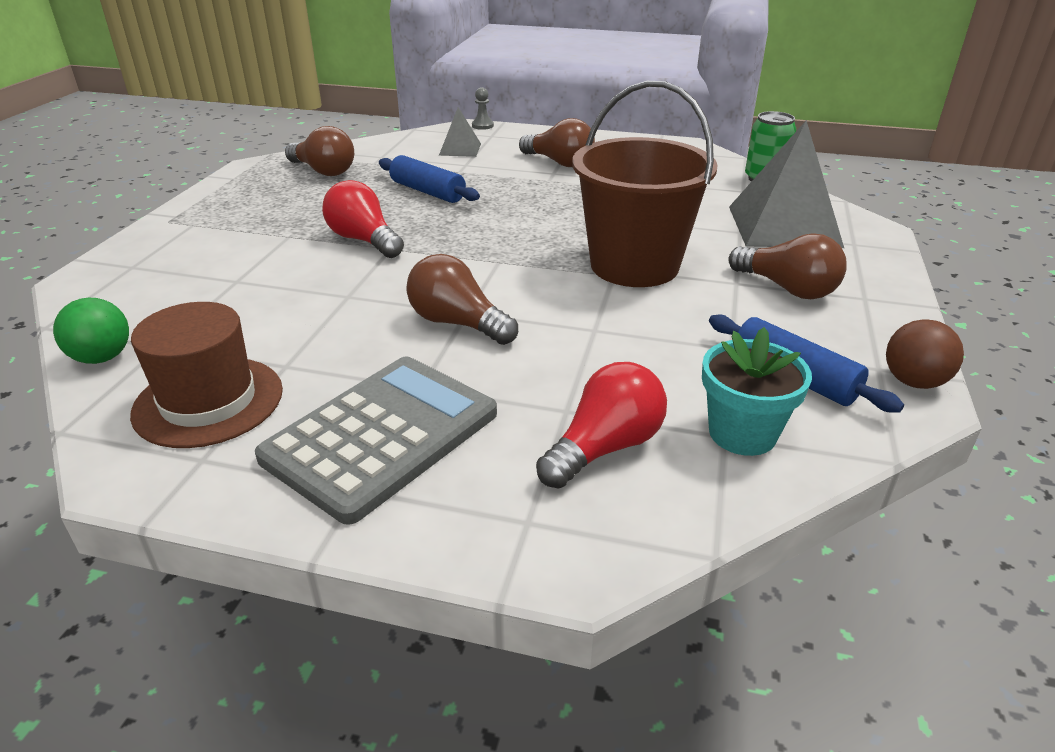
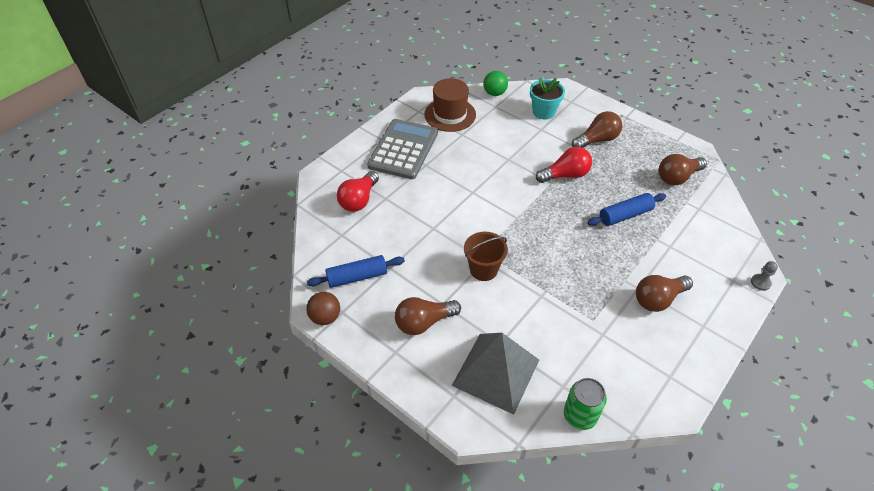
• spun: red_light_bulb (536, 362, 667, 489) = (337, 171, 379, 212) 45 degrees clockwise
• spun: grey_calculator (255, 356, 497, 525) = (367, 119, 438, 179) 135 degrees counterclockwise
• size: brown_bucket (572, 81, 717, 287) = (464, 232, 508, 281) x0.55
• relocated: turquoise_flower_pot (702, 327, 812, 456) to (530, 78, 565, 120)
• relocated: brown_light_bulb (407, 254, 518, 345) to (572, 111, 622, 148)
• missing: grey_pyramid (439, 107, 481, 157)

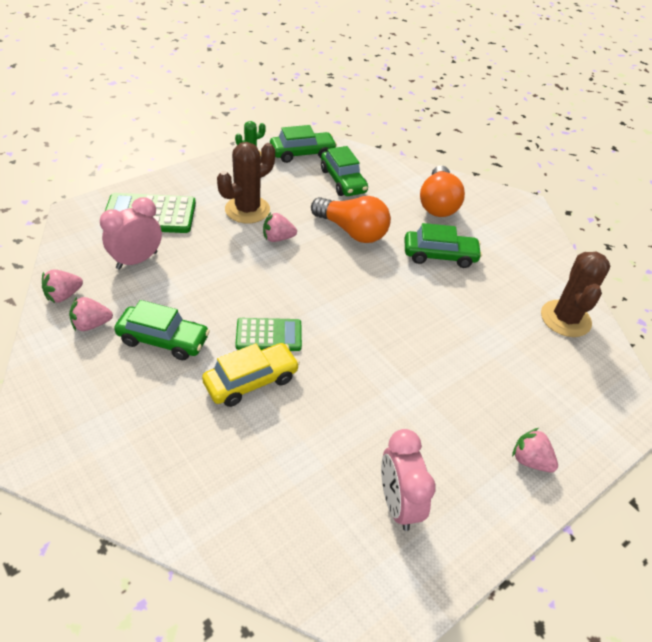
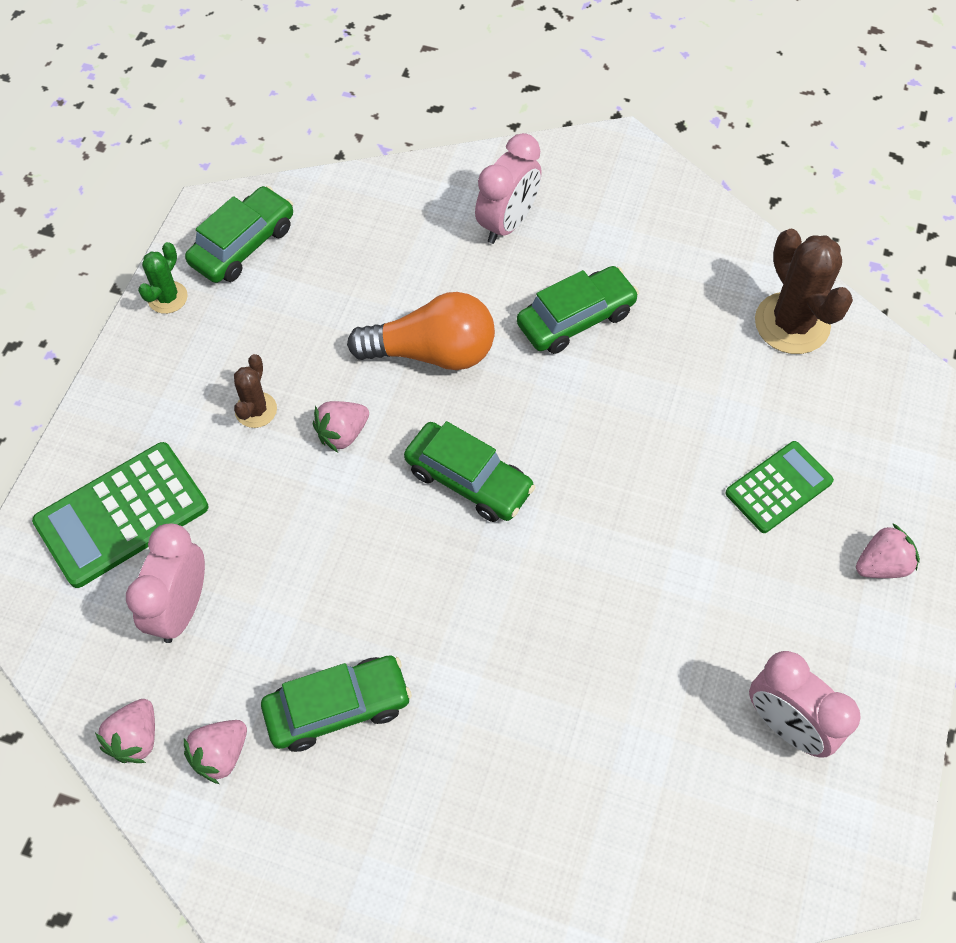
• size: brown_cactus (217, 142, 275, 223) = (234, 354, 277, 428) x0.54
• relocated: green_car (321, 146, 368, 196) to (404, 421, 535, 522)
• exchanged: orange_light_bulb (420, 166, 465, 217) to pink_clock (475, 133, 541, 244)
• relocated: green_calculator (235, 318, 302, 351) to (725, 441, 834, 533)
• spun: pink_strawberry (512, 428, 558, 472) = (856, 523, 920, 578) 150 degrees clockwise
• missing: yellow_car (202, 343, 300, 407)

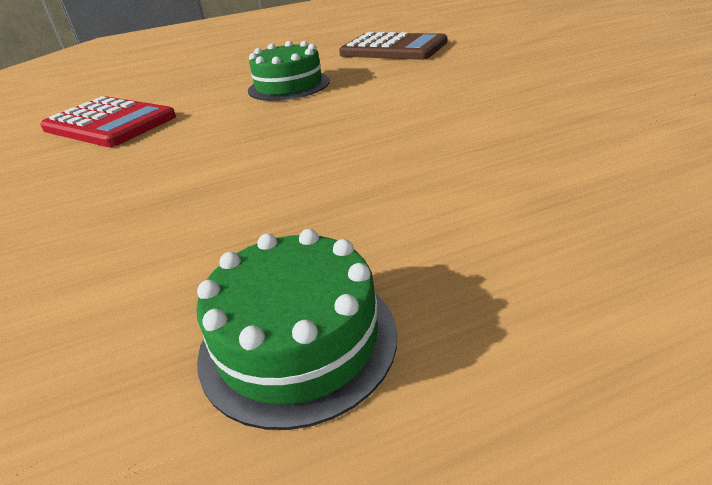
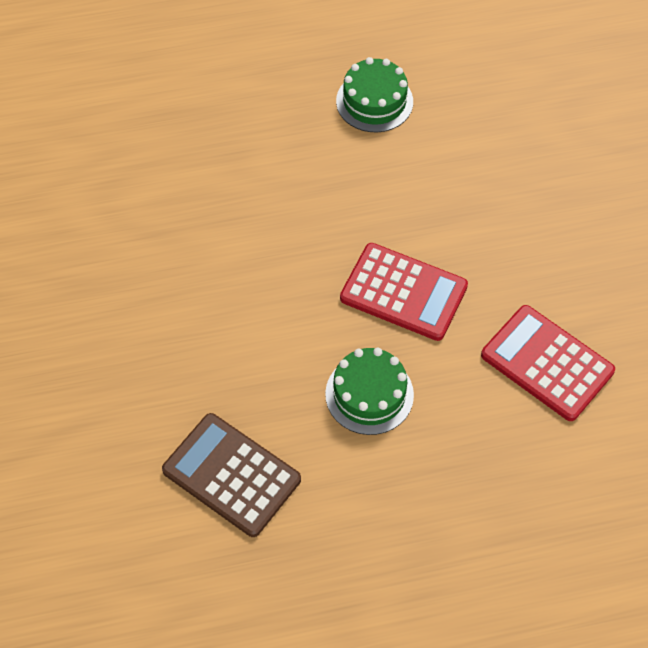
• appeared: red_calculator (340, 243, 468, 341)

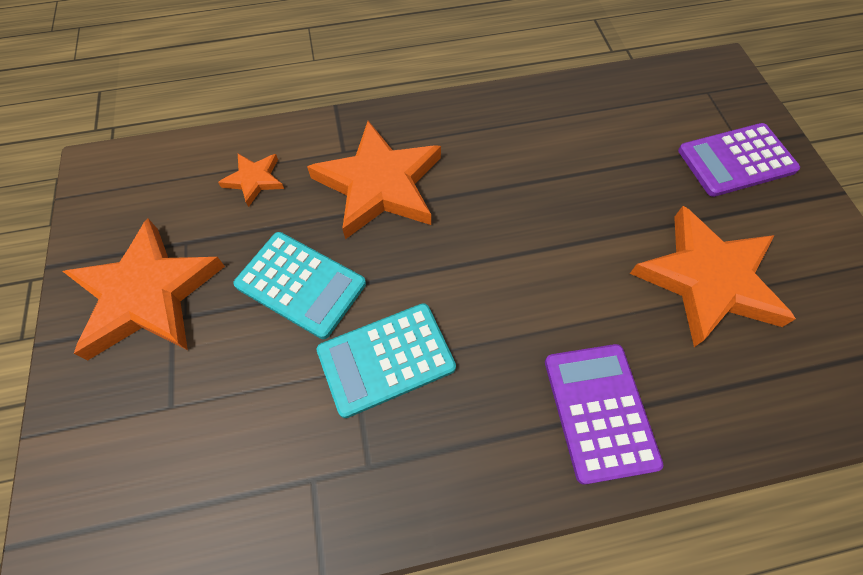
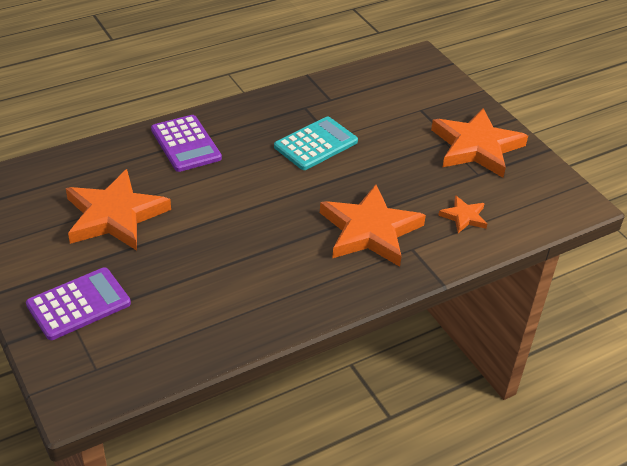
• missing: turquoise_calculator (233, 232, 366, 339)

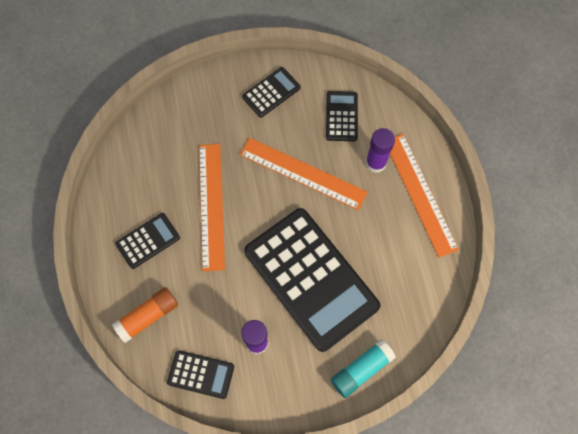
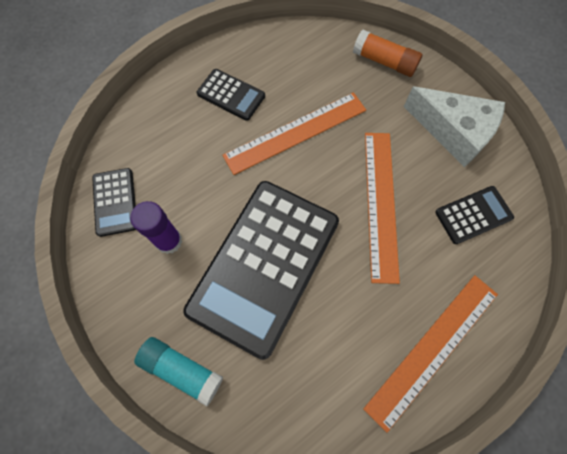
• relocated: orange_glue_stick (112, 287, 178, 343) to (353, 29, 422, 77)
• exchanged: black_calculator (242, 67, 301, 117) to white_cheese (404, 87, 505, 167)
• missing: purple_glue_stick (366, 128, 395, 173)

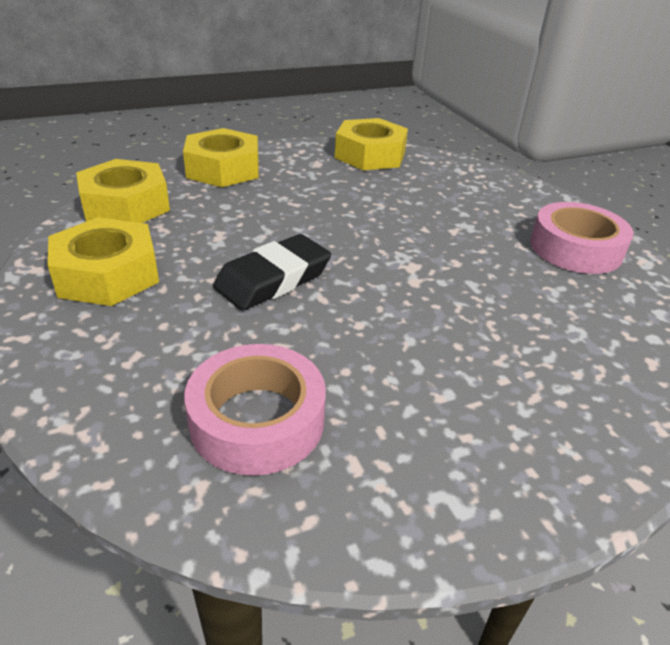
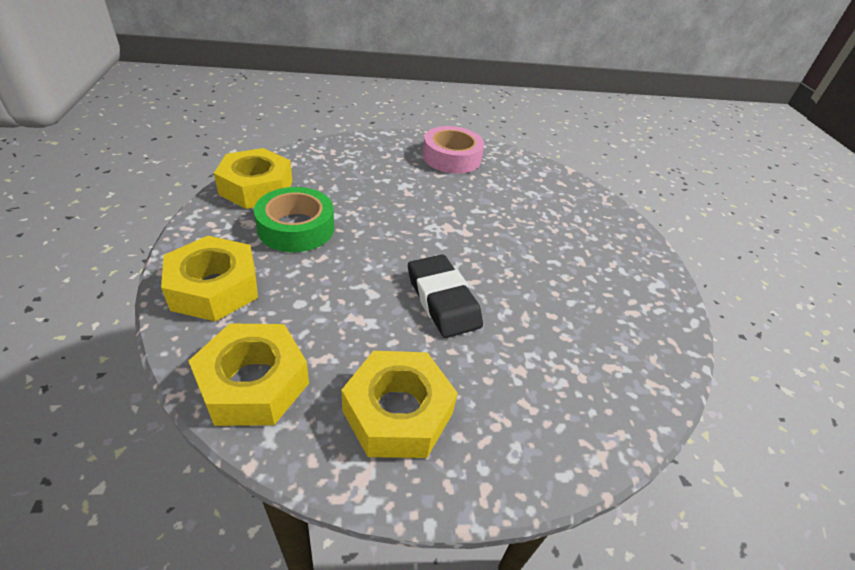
• appeared: green_tape (254, 187, 334, 252)
• missing: pink_tape (184, 344, 326, 476)

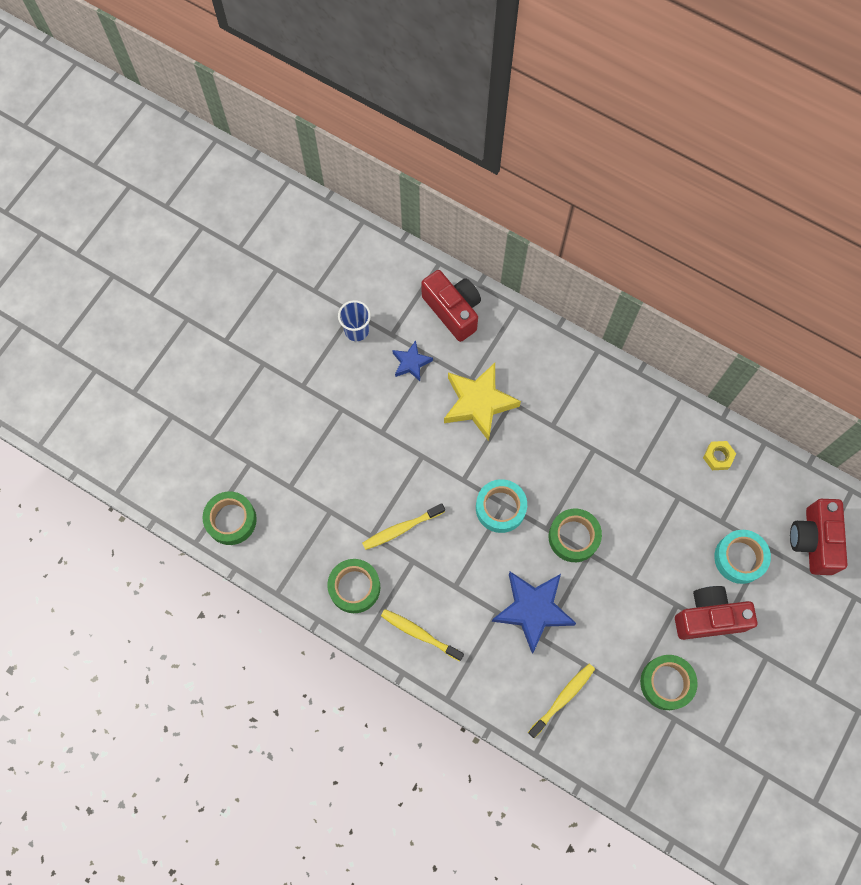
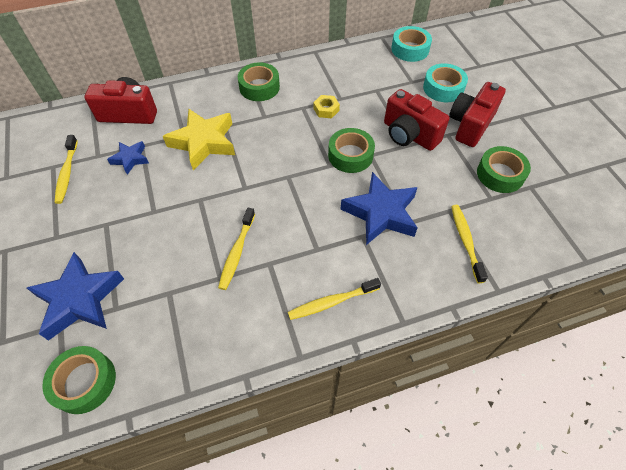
• appeared: blue_star (27, 252, 124, 341)
• exchanged: blue_cup (338, 300, 371, 341) to yellow_toothbrush (55, 135, 78, 204)
• relocated: green_tape (327, 559, 380, 613) to (238, 62, 280, 101)
• relocated: yellow_nut (703, 441, 736, 470) to (314, 95, 340, 118)
• relocated: red_camera (790, 499, 847, 575) to (384, 89, 449, 151)
• relocated: turquoise_tape (476, 479, 527, 533) to (391, 26, 432, 62)

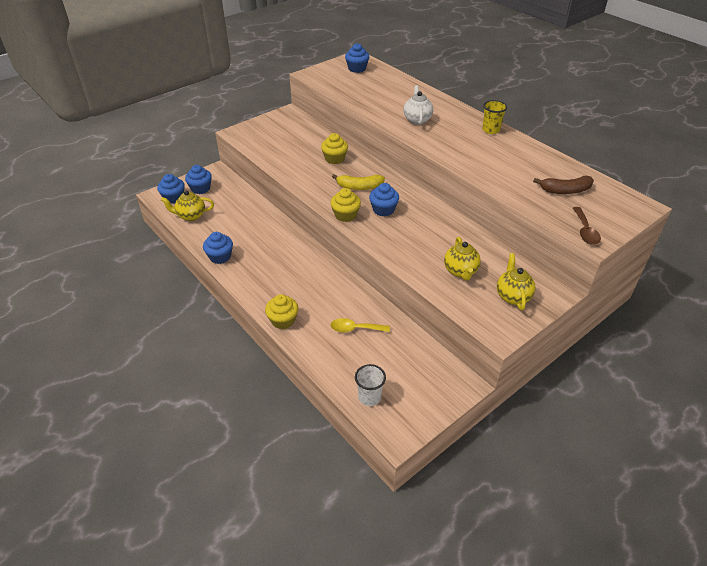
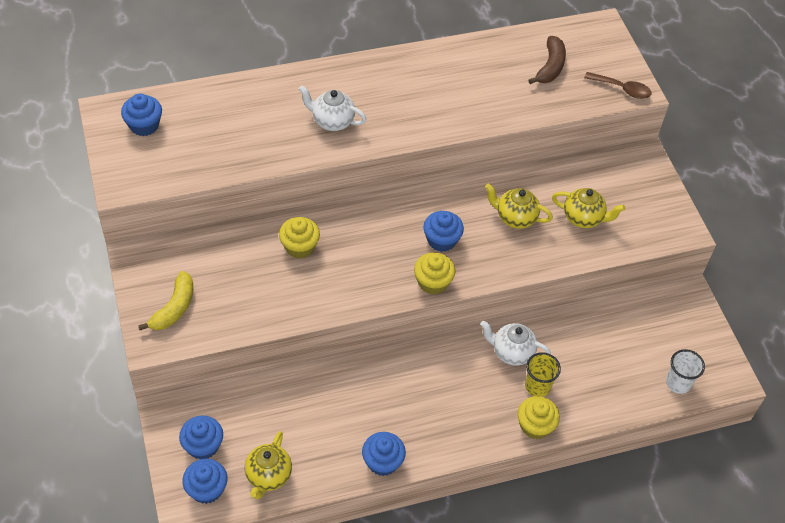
• relocated: yellow_banana (332, 174, 385, 190) to (138, 271, 193, 330)
• appeared: white_teapot (480, 321, 551, 366)
• relocated: yellow_teapot (497, 253, 536, 310) to (485, 184, 553, 229)
• relocated: yellow_cup (482, 100, 507, 134) to (525, 352, 561, 397)
• missing: yellow_spoon (330, 318, 390, 332)

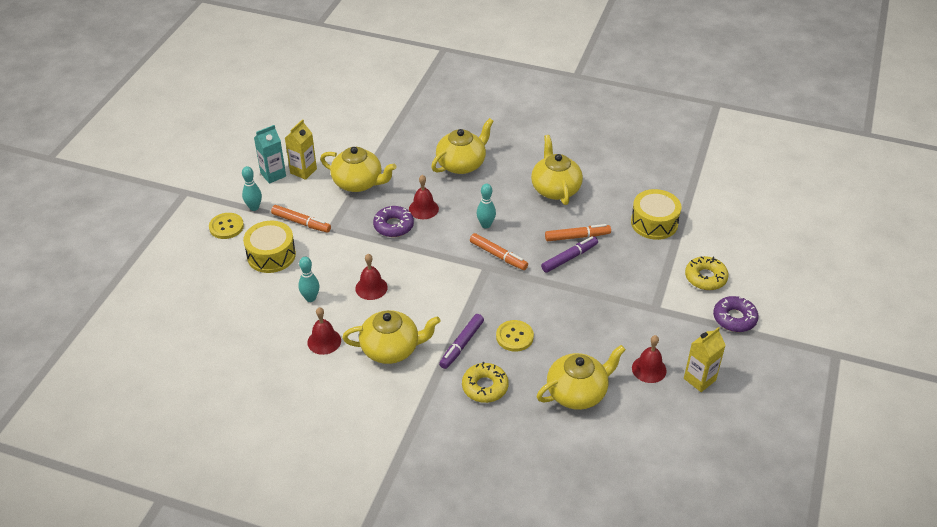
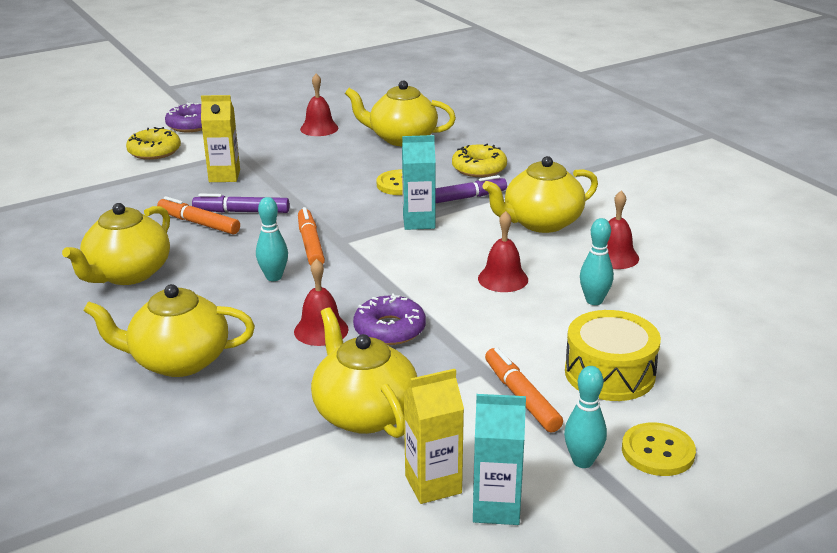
• relocated: yellow_carton (684, 327, 726, 392) to (201, 95, 240, 182)
• appeared: turquoise_carton (402, 135, 436, 230)
• spun: yellow_teapot (342, 310, 440, 364) = (483, 156, 598, 233) 60 degrees counterclockwise
• missing: yellow_drum (631, 189, 682, 240)

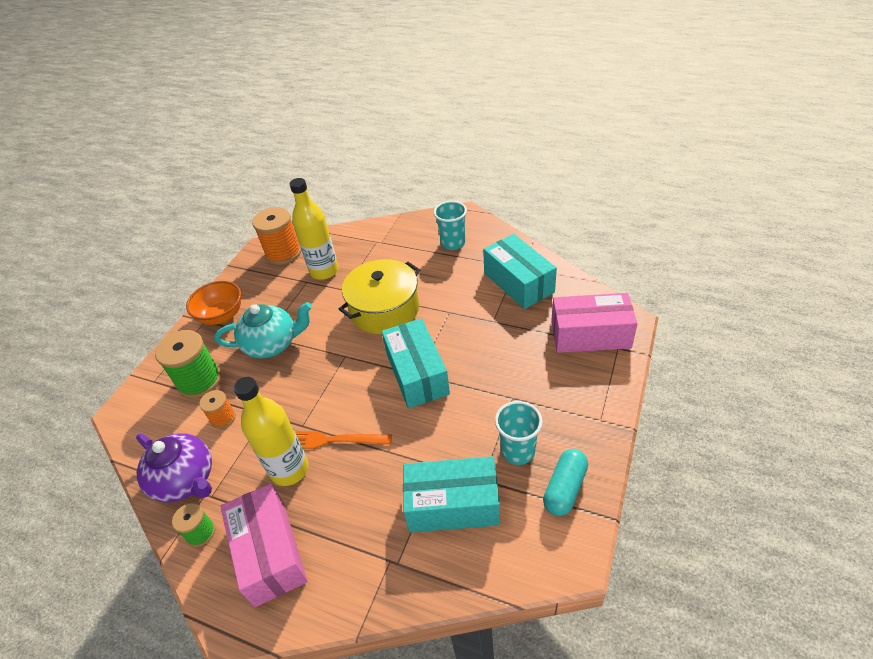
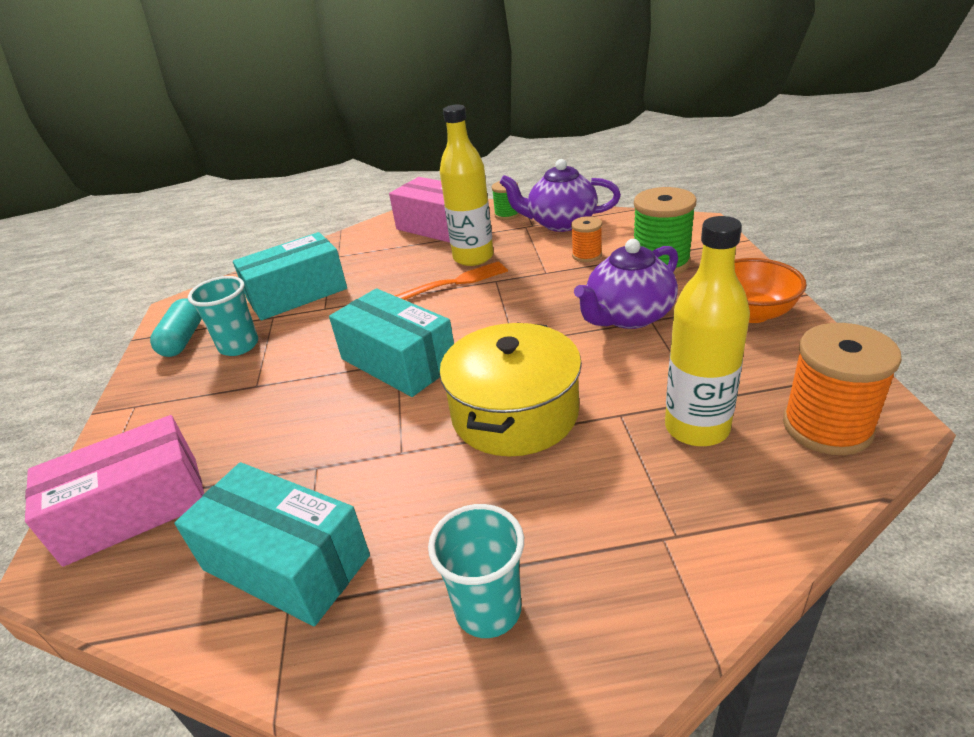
• colour: turquoise_teapot (214, 302, 312, 359) to purple_teapot (574, 239, 678, 329)

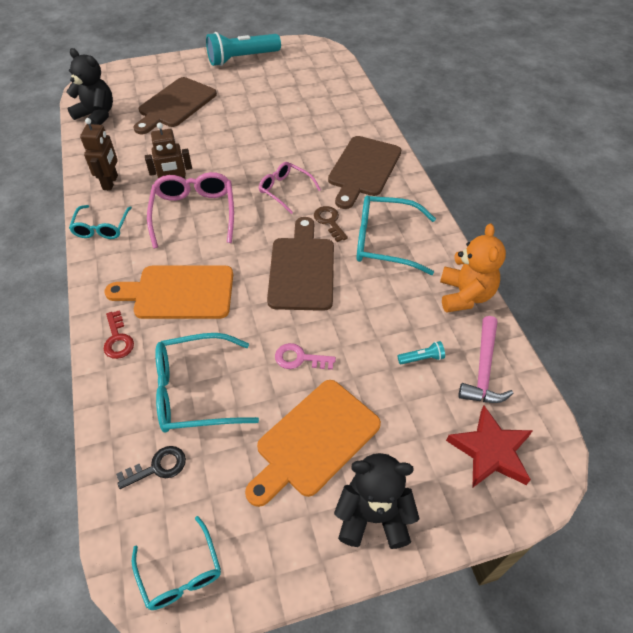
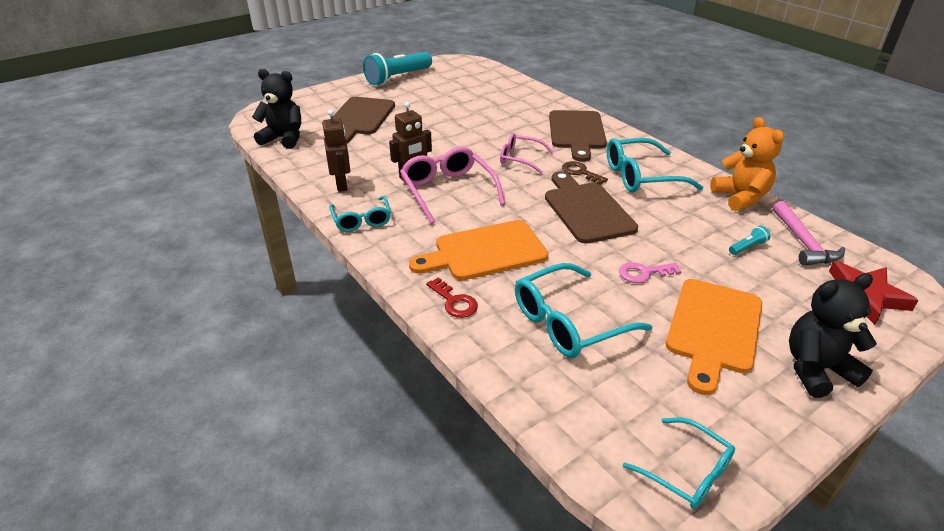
• missing: black_key (116, 446, 186, 489)

